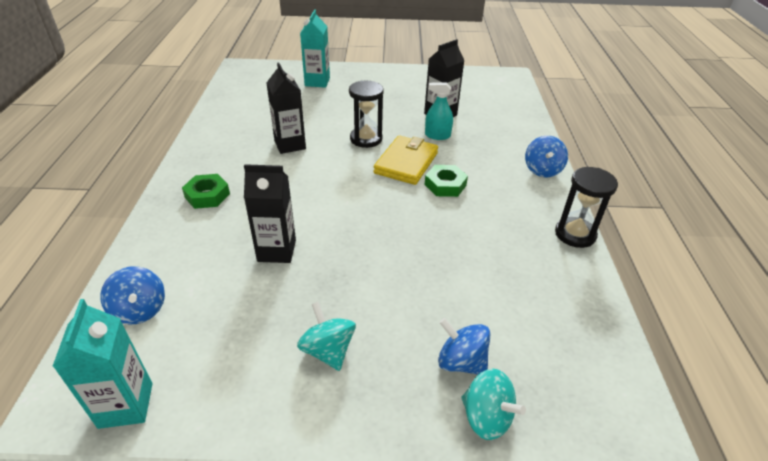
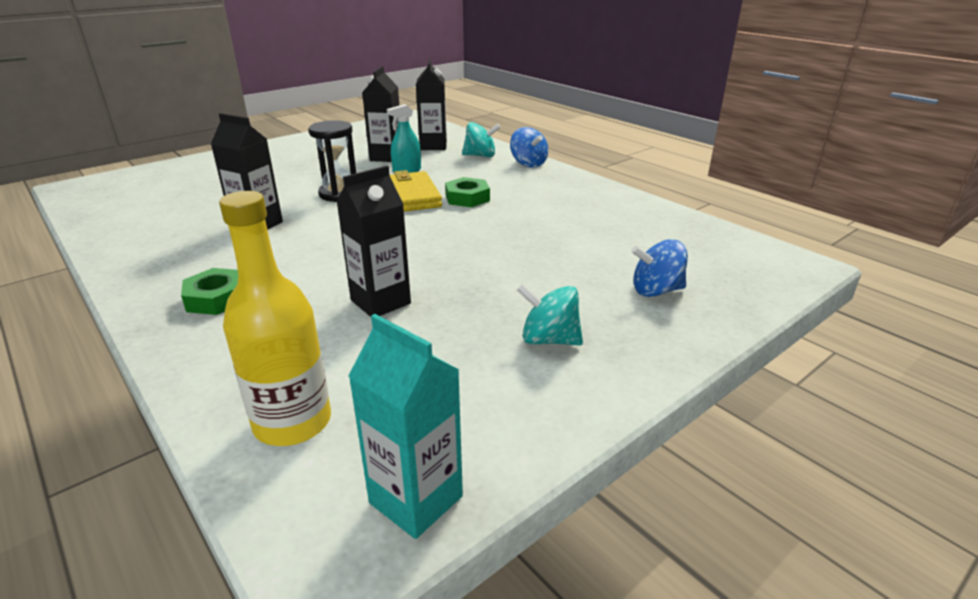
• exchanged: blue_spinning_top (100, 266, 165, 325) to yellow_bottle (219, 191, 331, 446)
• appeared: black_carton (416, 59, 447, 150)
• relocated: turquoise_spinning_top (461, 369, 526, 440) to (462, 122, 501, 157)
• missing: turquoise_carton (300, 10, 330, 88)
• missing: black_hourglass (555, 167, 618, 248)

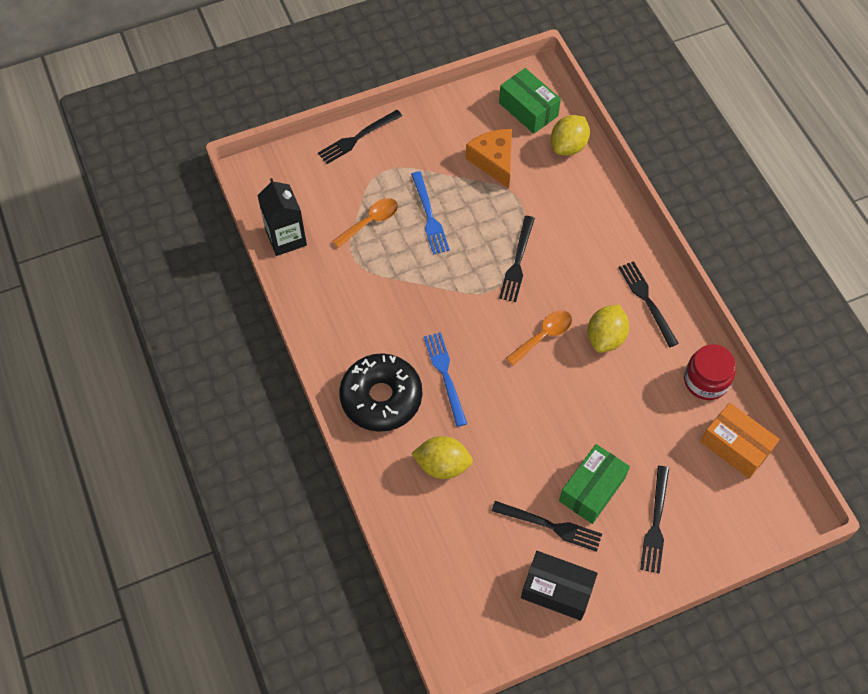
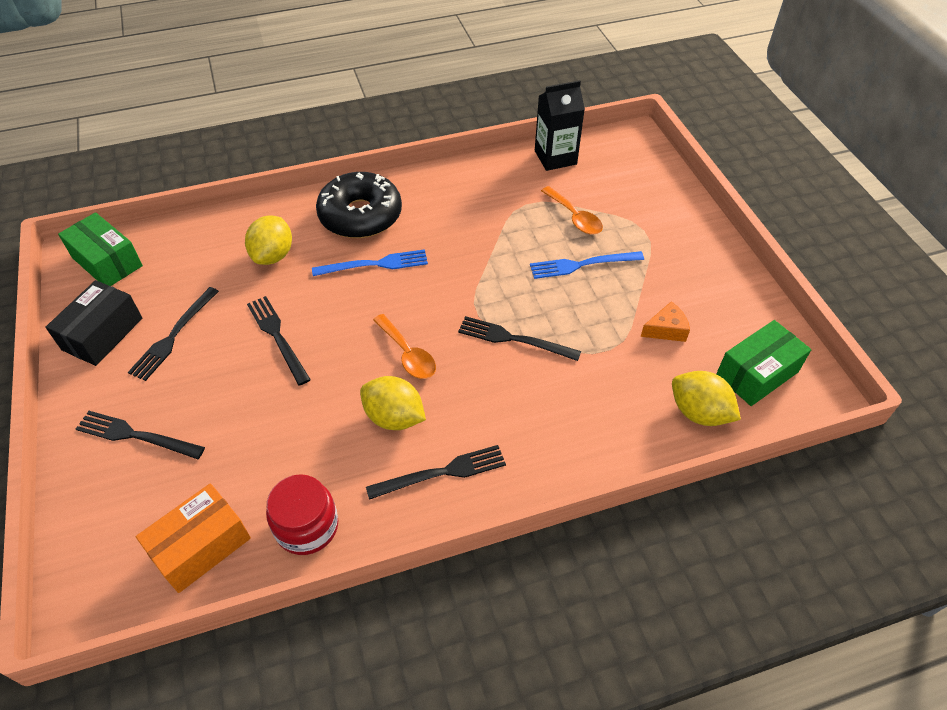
• relocated: green_box (559, 444, 630, 524) to (58, 212, 143, 286)
• relocated: black_fork (318, 110, 402, 164) to (247, 296, 311, 386)
• size: orange_cheese (465, 129, 512, 189) = (641, 301, 690, 342) x0.62

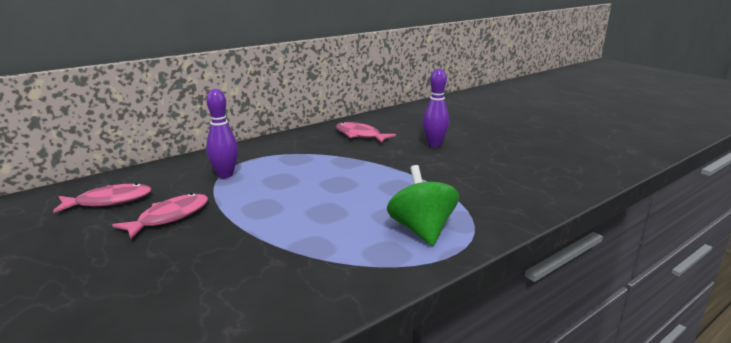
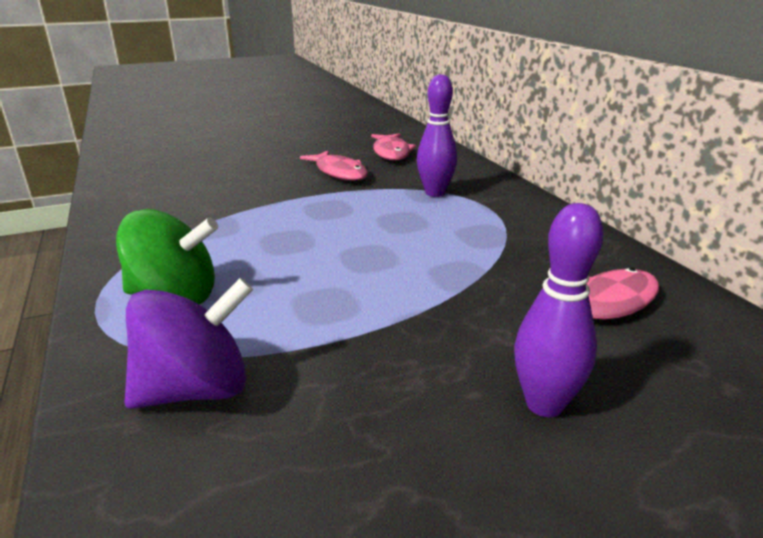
• appeared: purple_spinning_top (124, 278, 253, 409)

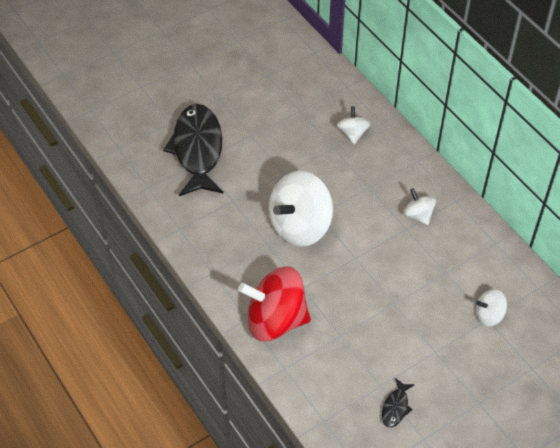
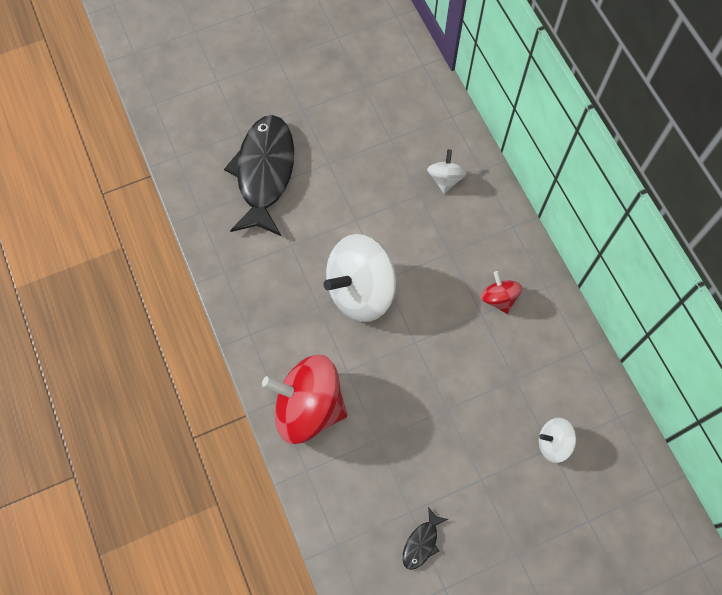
• colour: white_spinning_top (403, 188, 436, 225) to red_spinning_top (481, 271, 522, 314)

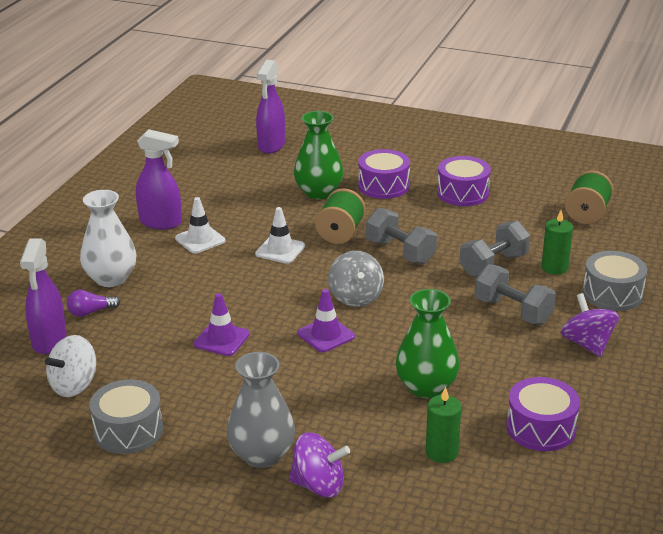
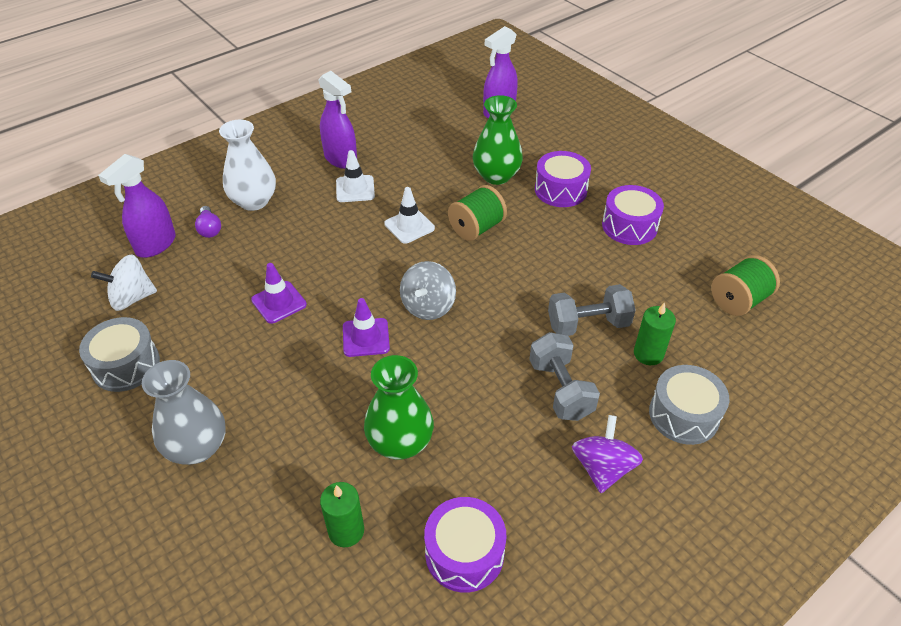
• spun: purple_light_bulb (67, 290, 120, 317) = (195, 206, 221, 238) 120 degrees counterclockwise
• missing: purple_spinning_top (289, 433, 350, 498)
• missing: grey_dumbbell (366, 208, 437, 264)

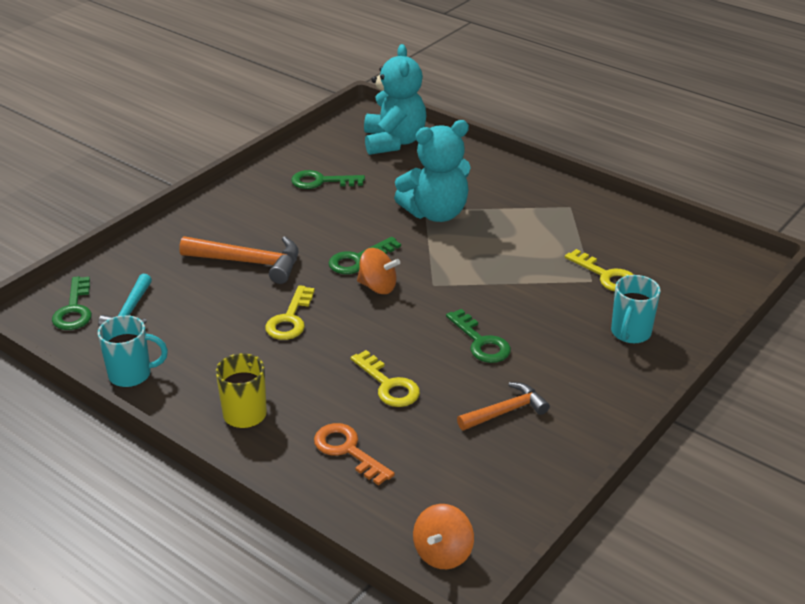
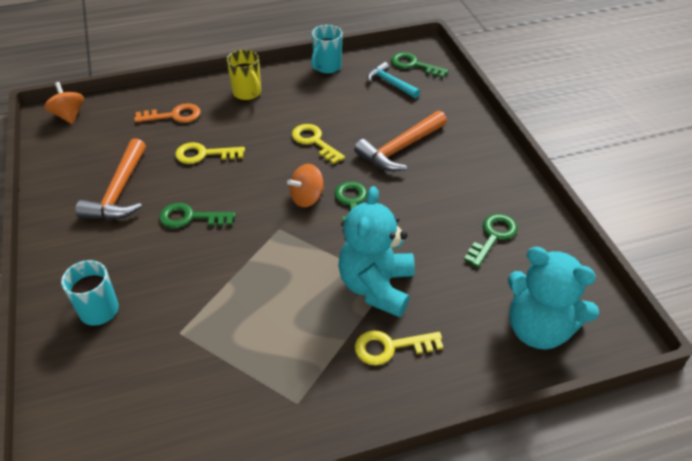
• size: orange_hammer (457, 382, 550, 431) = (76, 138, 146, 220) x1.54
• relocated: yellow_key (565, 249, 634, 292) to (355, 330, 443, 365)

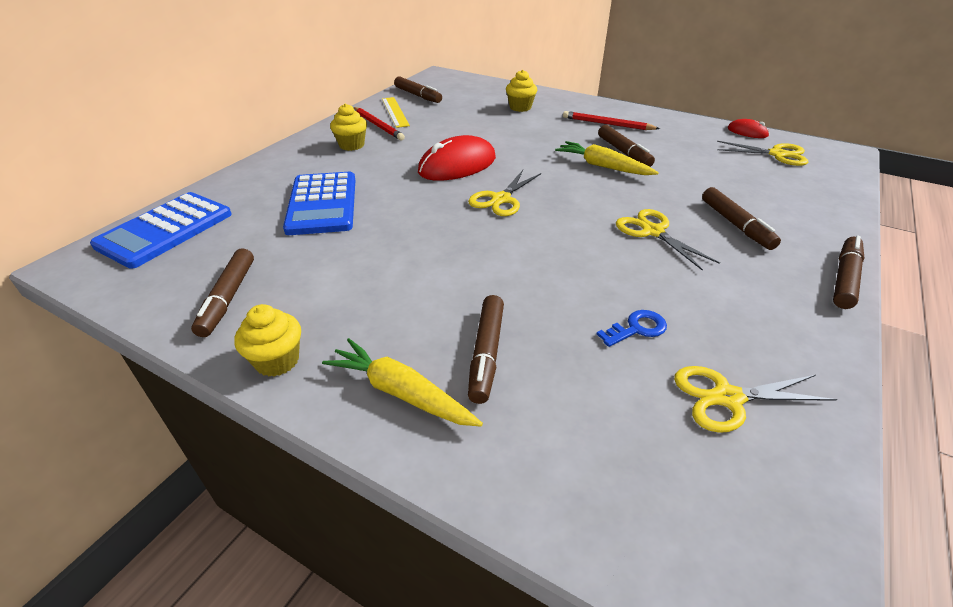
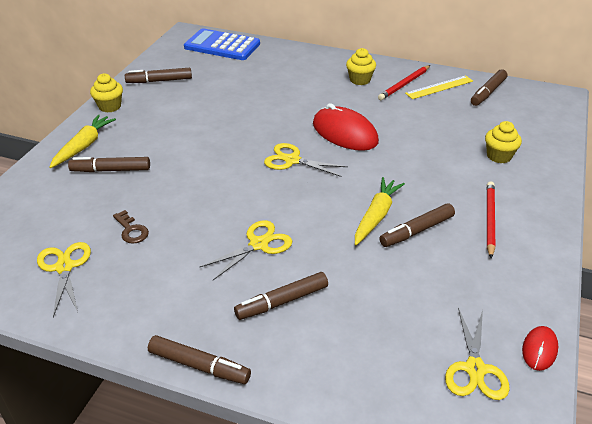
• colour: blue_key (597, 310, 667, 347) to brown_key (113, 210, 149, 244)
• missing: blue_calculator (283, 172, 355, 235)

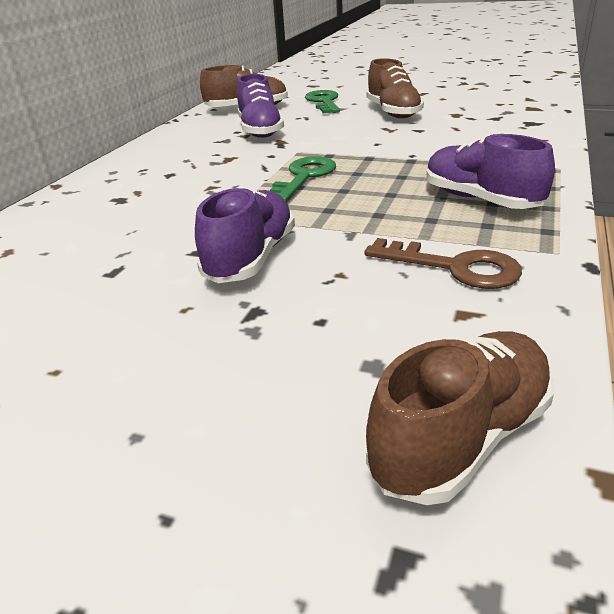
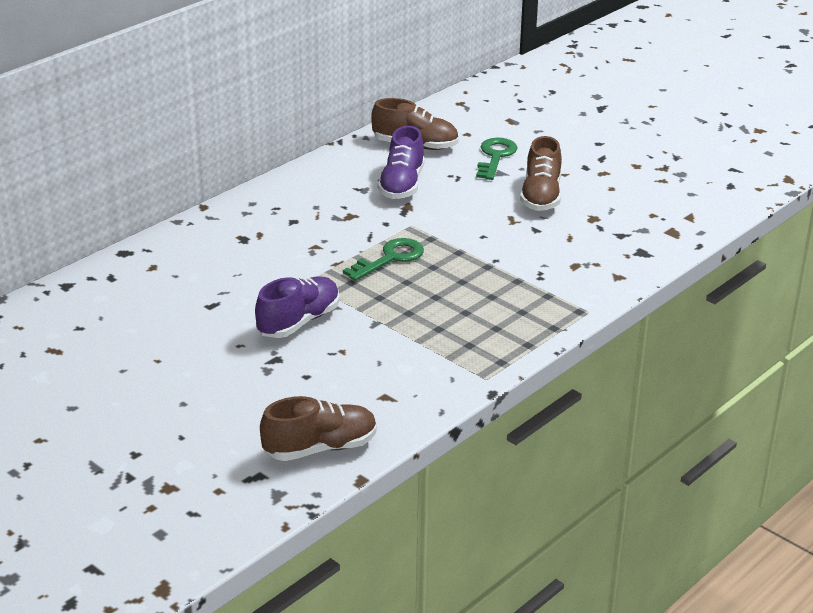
• missing: brown_key (364, 238, 522, 289)
• missing: purple_shoe (426, 134, 555, 209)

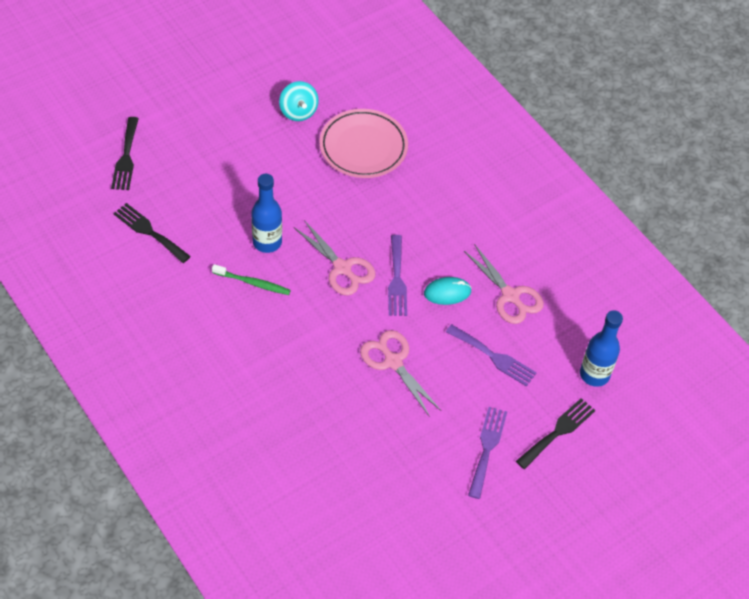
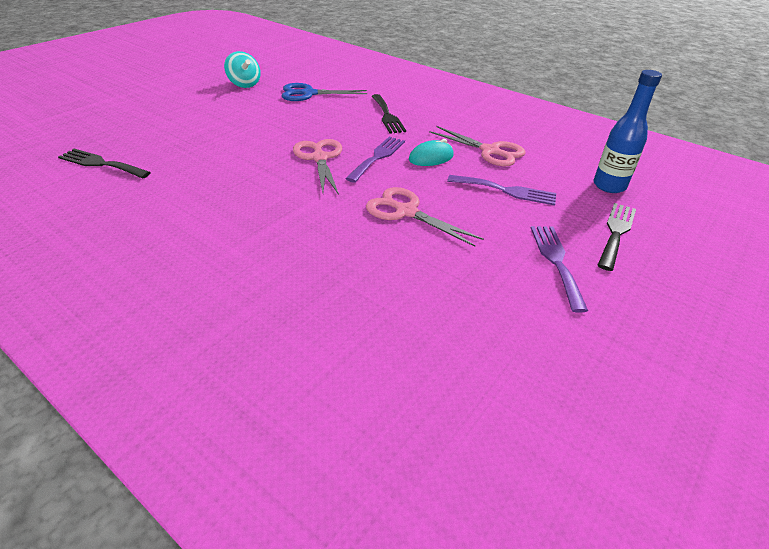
• exchanged: pink_plate (319, 109, 408, 178) to blue_scissors (282, 83, 367, 101)
• spun: pink_scissors (295, 220, 376, 296) = (293, 139, 342, 195) 135 degrees counterclockwise
• spun: purple_fork (388, 235, 407, 316) = (345, 137, 405, 183) 135 degrees counterclockwise
• relocated: black_fork (111, 117, 139, 190) to (372, 94, 406, 134)
• missing: green_toothbrush (212, 264, 291, 295)
• missing: blue_bottle (251, 174, 282, 253)

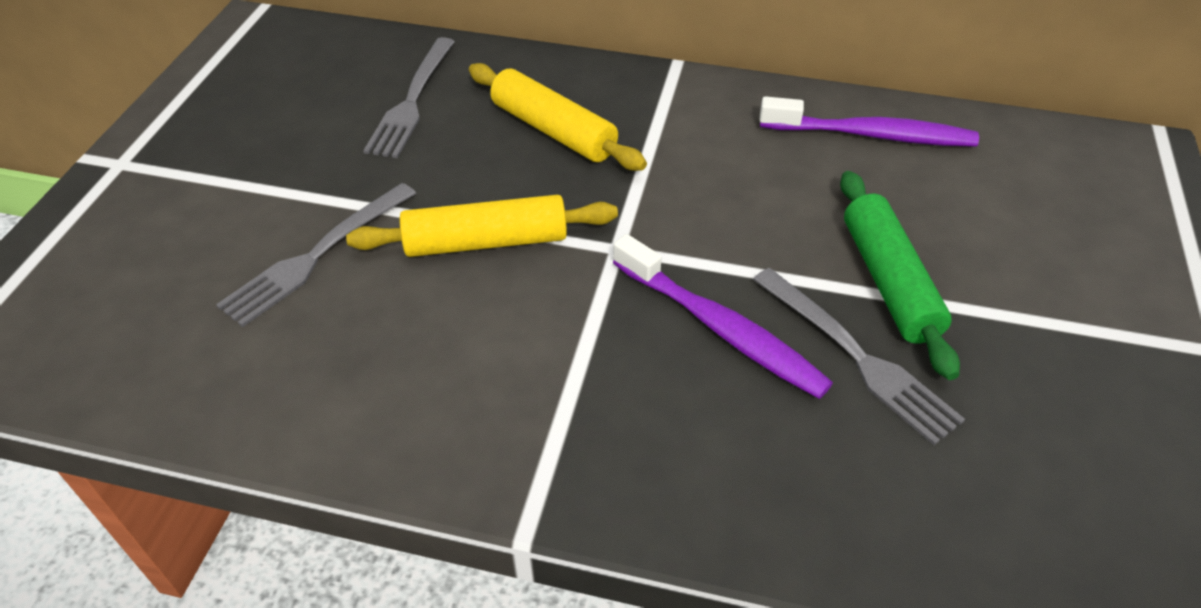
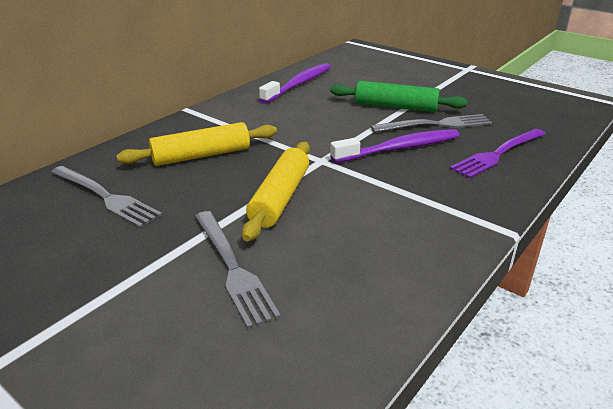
• appeared: purple_fork (450, 129, 546, 179)

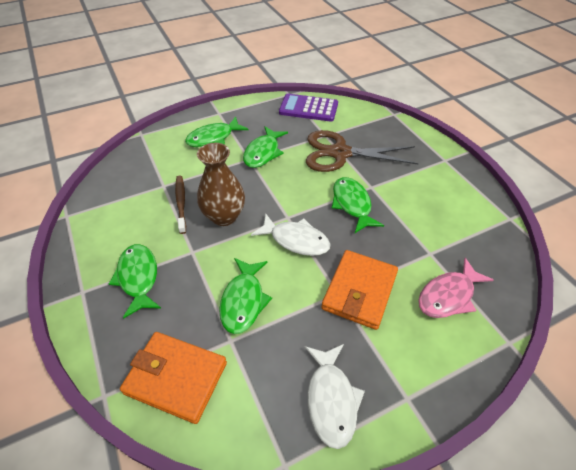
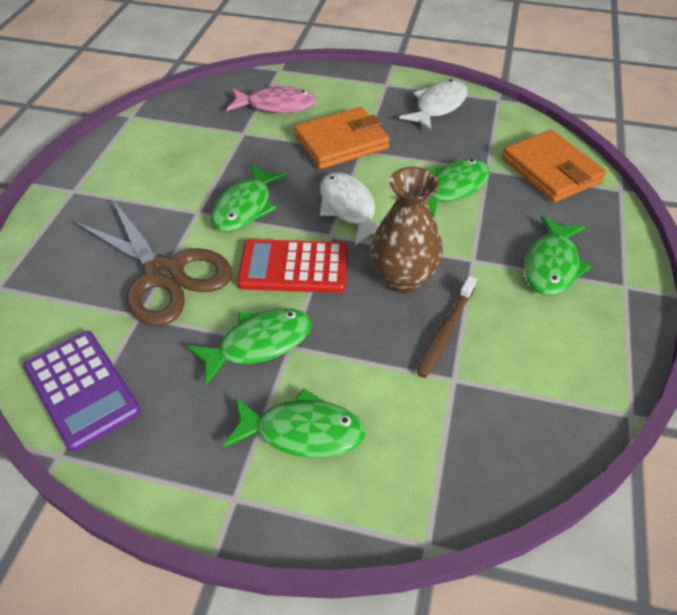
• appeared: red_calculator (237, 239, 348, 293)

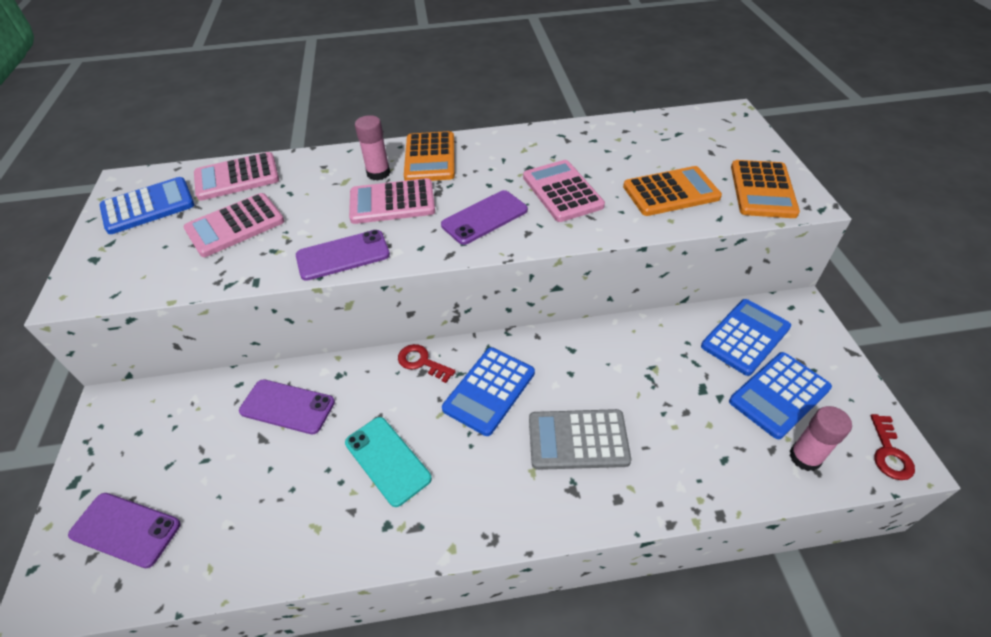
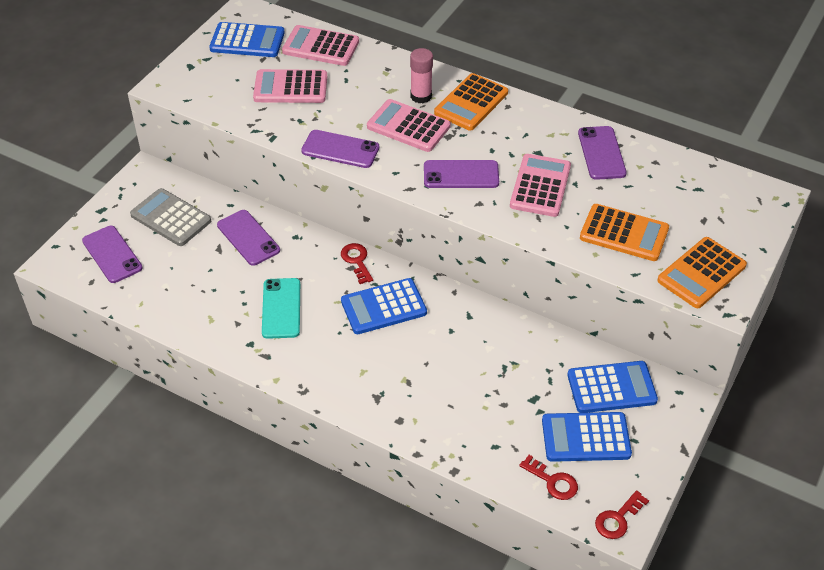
• relocated: grey_calculator (529, 409, 631, 470) to (130, 188, 211, 246)
• exchanged: pink_glue_stick (789, 406, 852, 471) to red_key (519, 455, 578, 500)
• appeared: purple_phone (578, 126, 627, 180)

